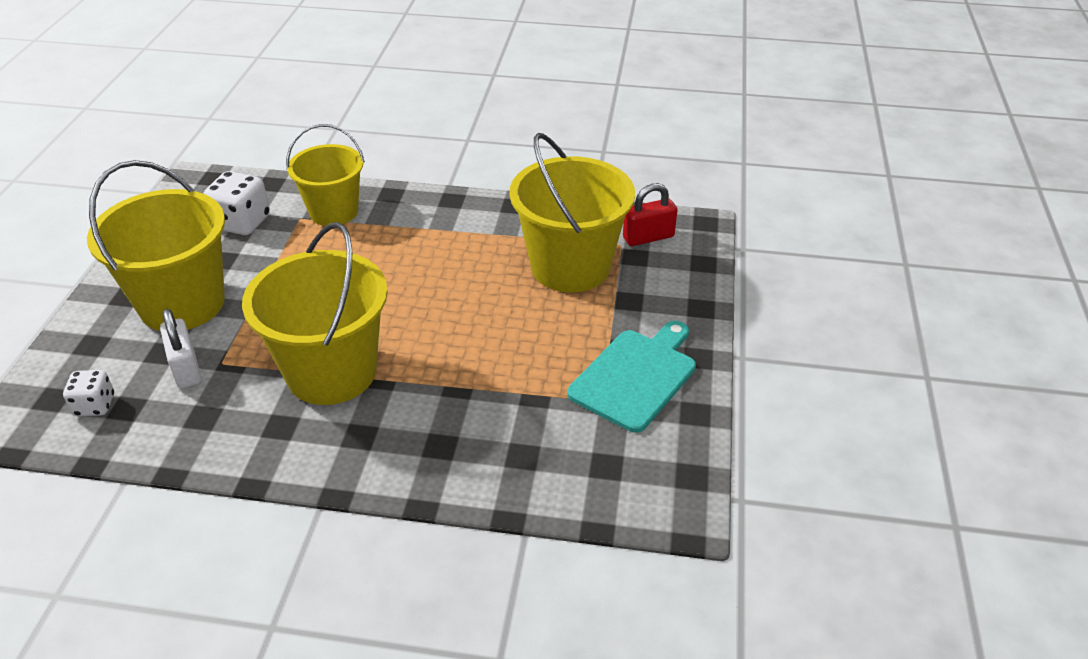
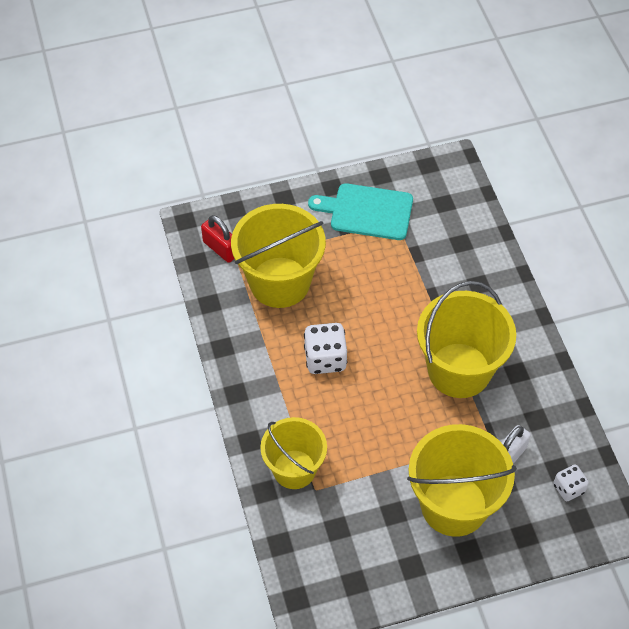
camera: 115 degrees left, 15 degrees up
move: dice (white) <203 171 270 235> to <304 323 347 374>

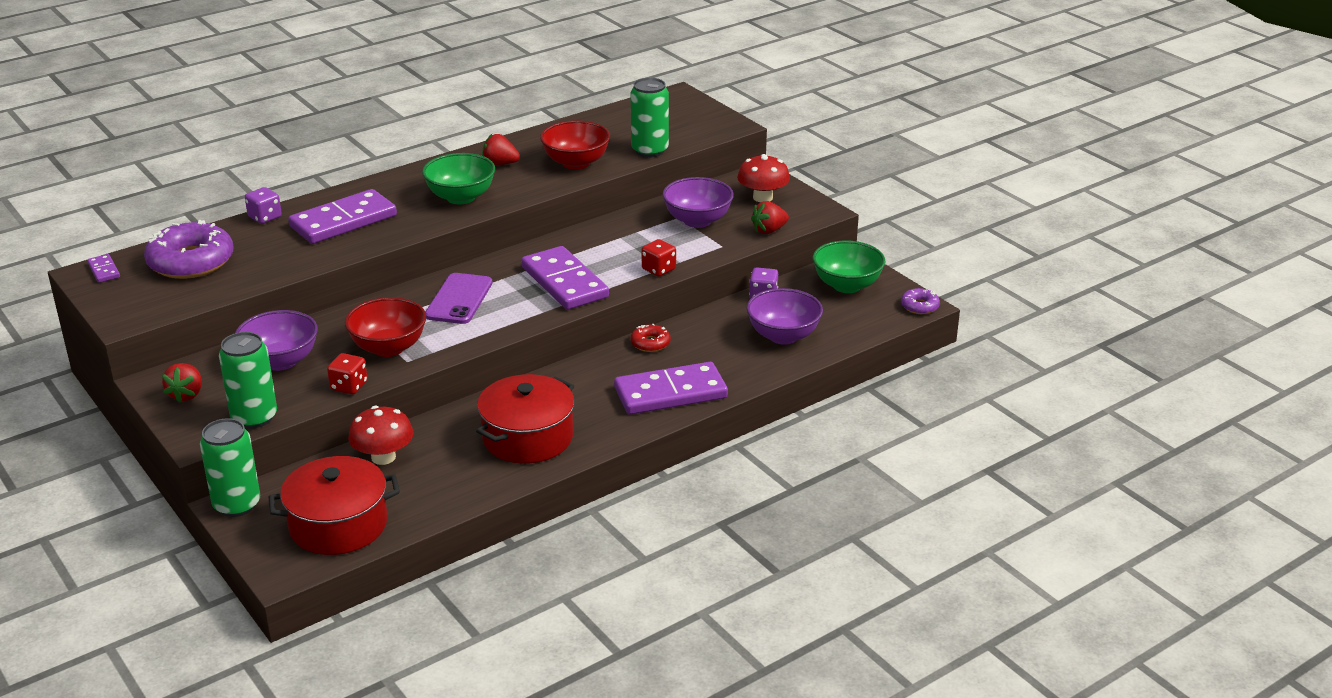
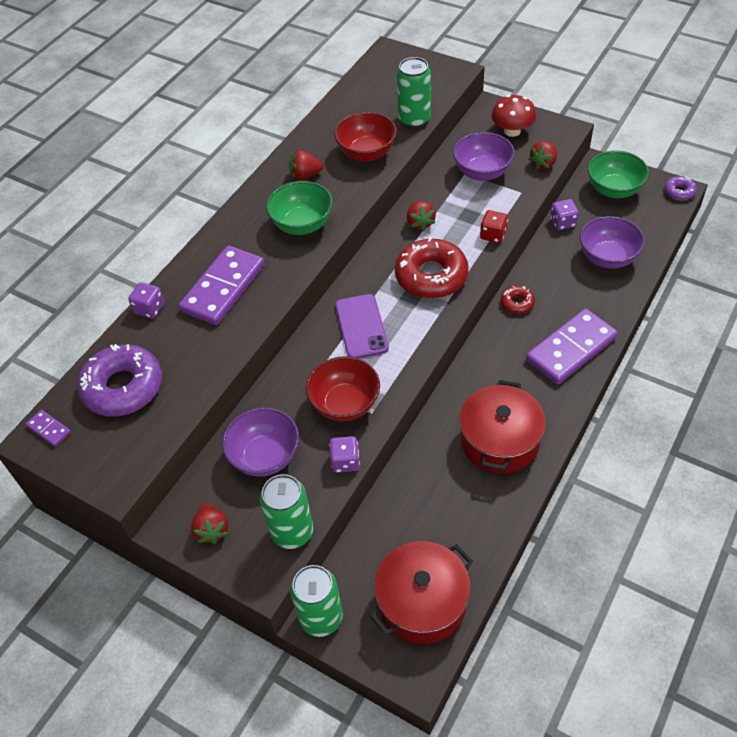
camera: 20 degrees left, 20 degrees up
delete: mushroom (red) <348 406 413 465>
insert: strawberry (red) <407 201 436 231>
replace: domino (purple) <521 246 609 310> to donut (red) <395 237 469 298>
recolor: dice (red) <327 353 367 394> to dice (purple) <329 436 360 473>

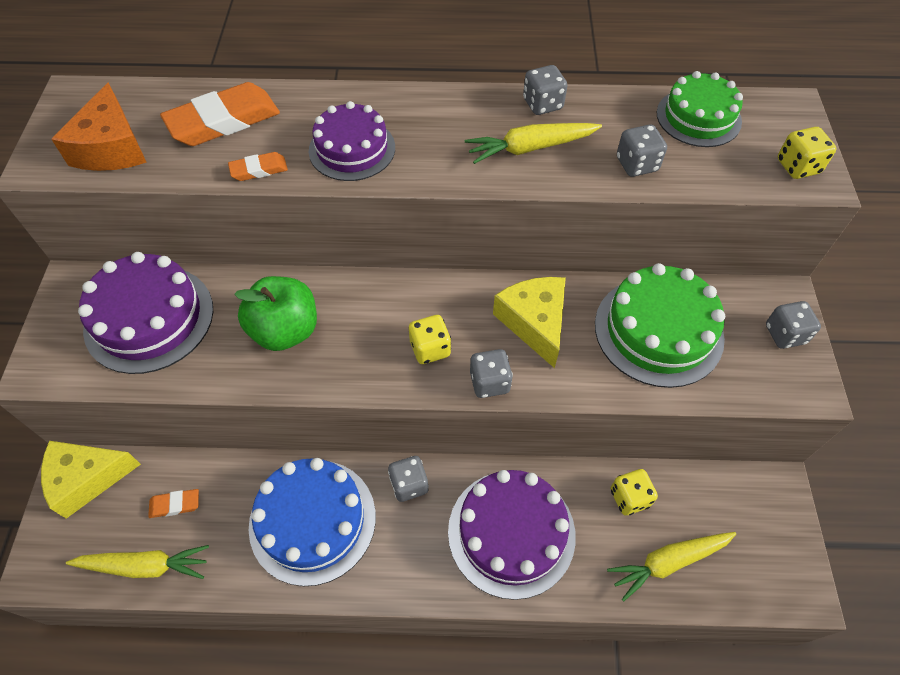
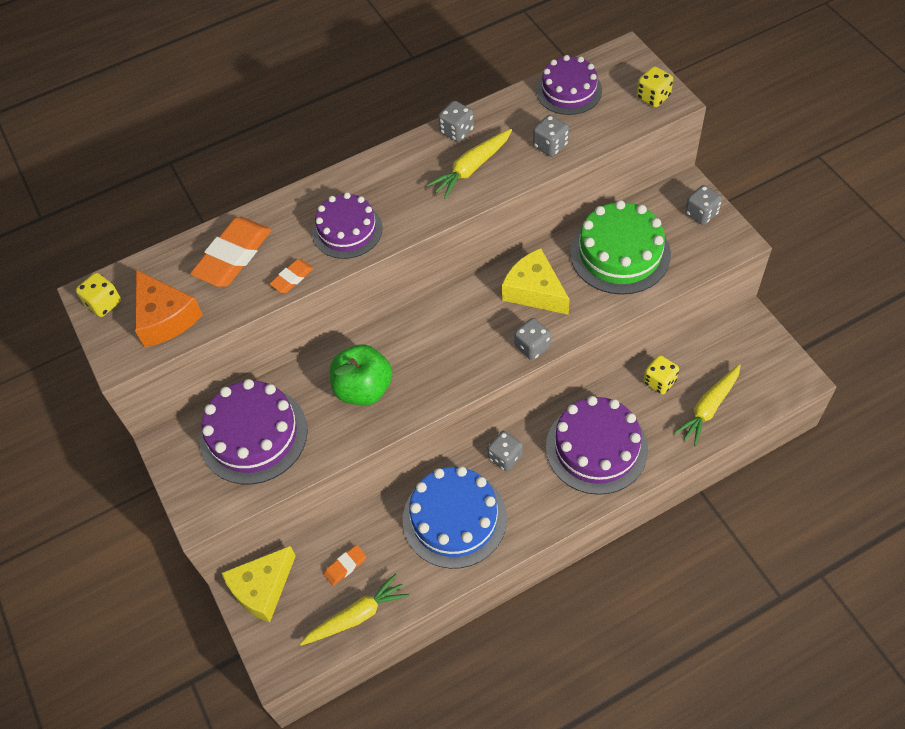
camera: 25 degrees left, 0 degrees up
move: dice (yellow) <409 315 451 364> to <76 273 121 317>
recolor: cake (green) <657 71 743 147> to cake (purple) <536 55 602 115>

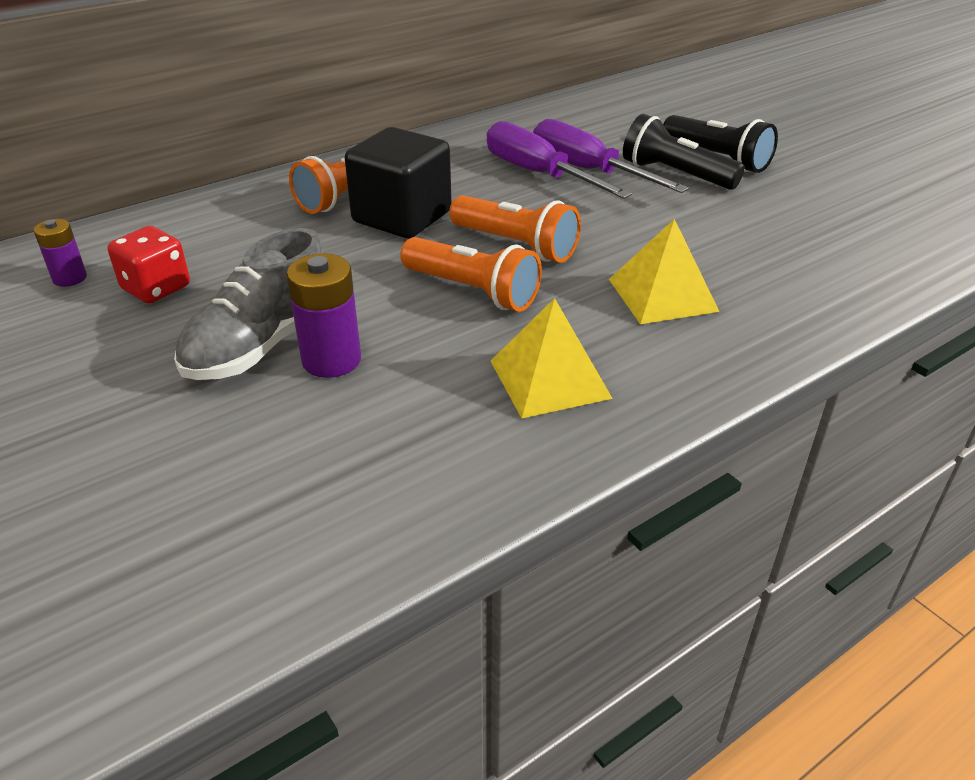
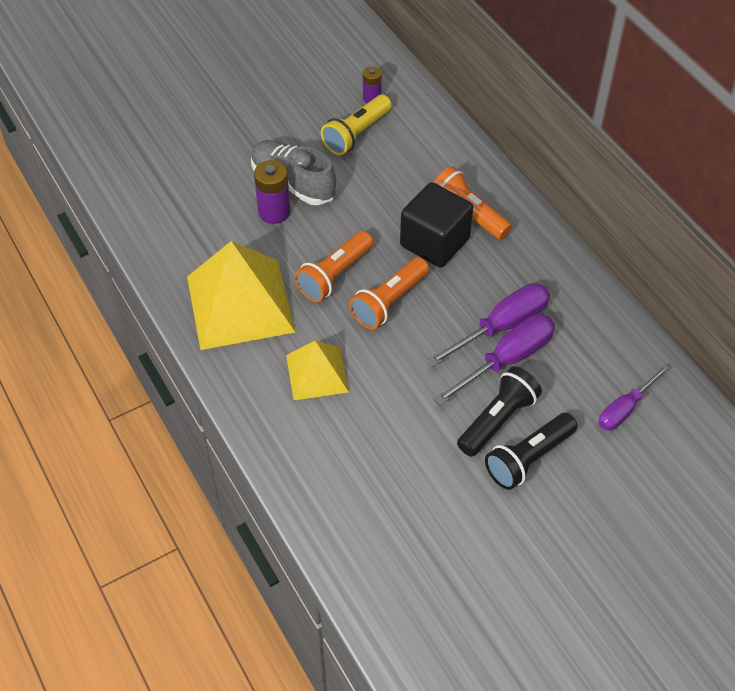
camera: 95 degrees right, 15 degrees up
insert: screwdriver (purple) <599 364 669 431>
replace: dice (red) <108 226 190 303> to flashlight (yellow) <321 95 392 155>
resize: pyramid (yellow) <491 298 613 418> = <187 241 295 350> x1.78

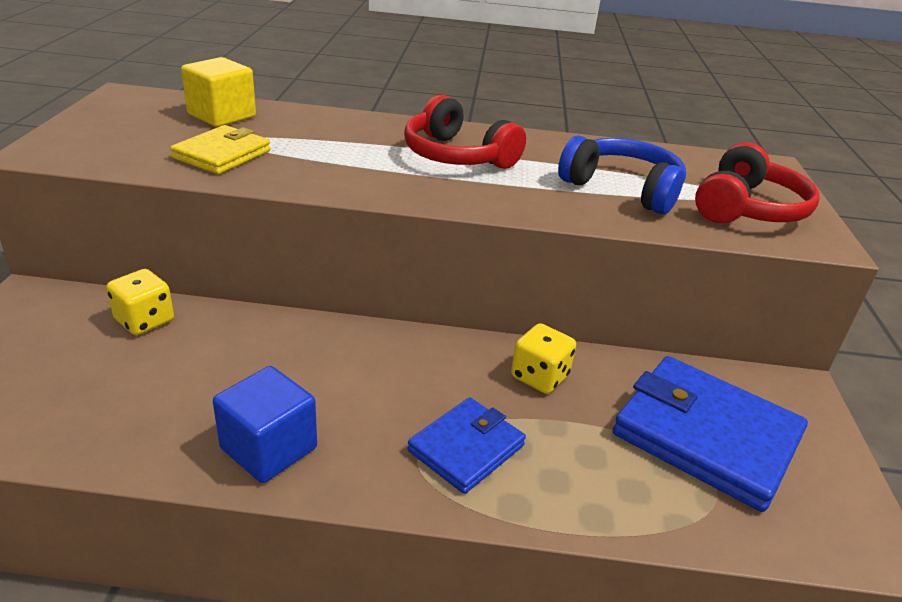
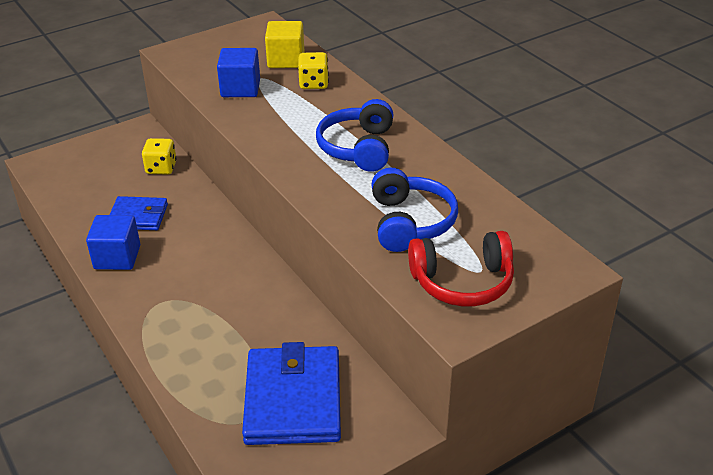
camera: 55 degrees right, 5 degrees up
move: wallet (blue) <407 397 526 494> to <110 196 168 230>; dice (yellow) <511 323 576 394> to <298 52 329 89>
replace: wallet (yellow) <170 125 271 174> to cube (blue) <217 48 260 97>
recolor: headphones (red) <404 95 526 169> to headphones (blue) <316 99 393 172>

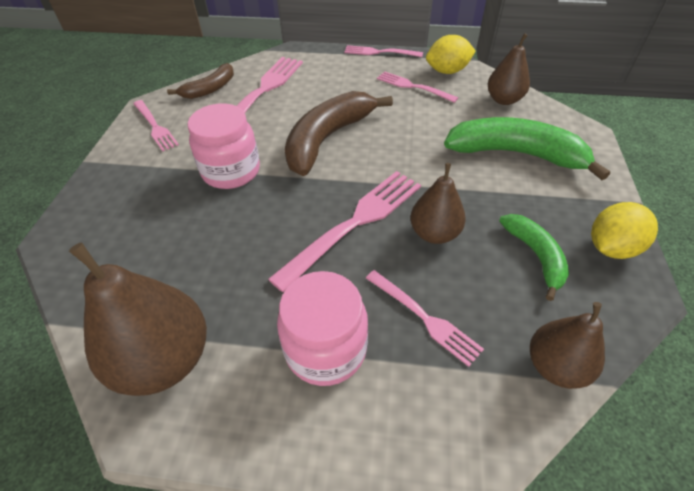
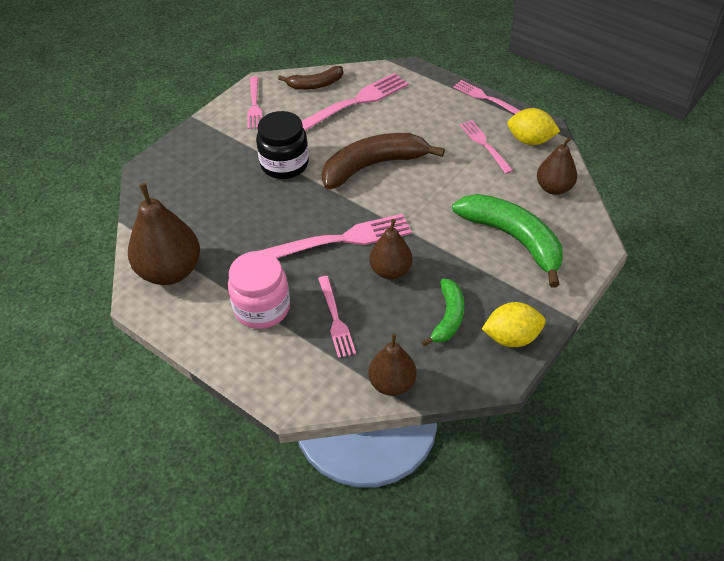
camera: 30 degrees right, 0 degrees up
recolor: jar (pink) <188 103 260 189> to jar (black) <256 111 309 179>

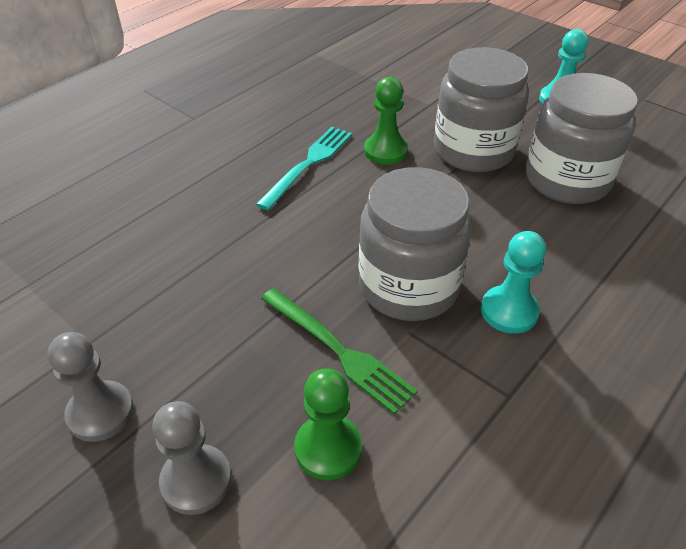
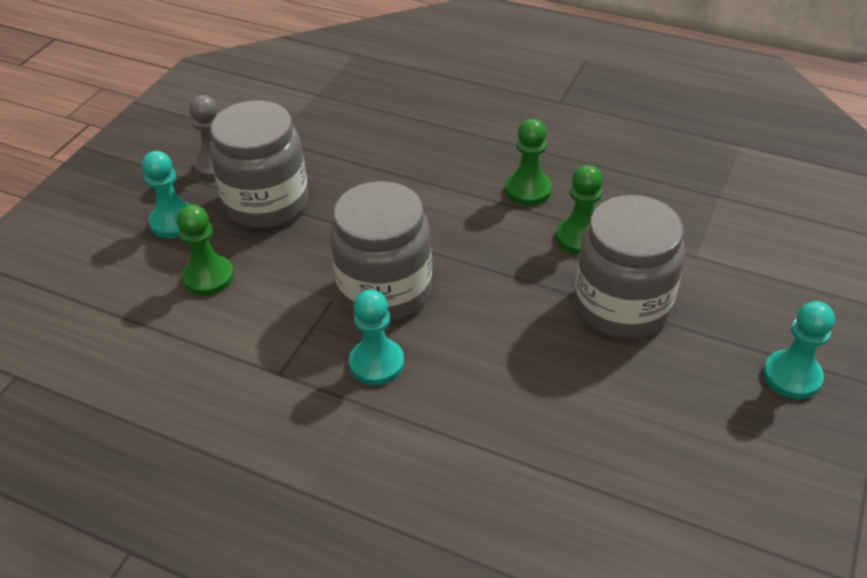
camera: 75 degrees right, 0 degrees up
delete: fork (green) <261 288 418 415>
move: jar (grey) <526 73 638 204> to <209 100 308 229>
replace: fork (turquoise) <256 127 352 211> to pawn (green) <505 119 552 205>
recolor: pawn (grey) <152 401 232 515> to pawn (turquoise) <142 151 191 238>

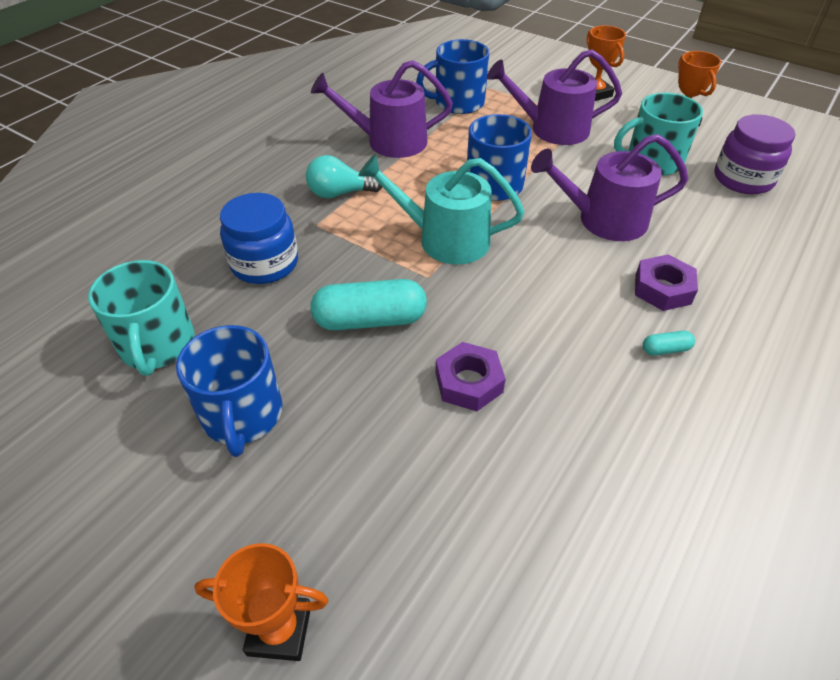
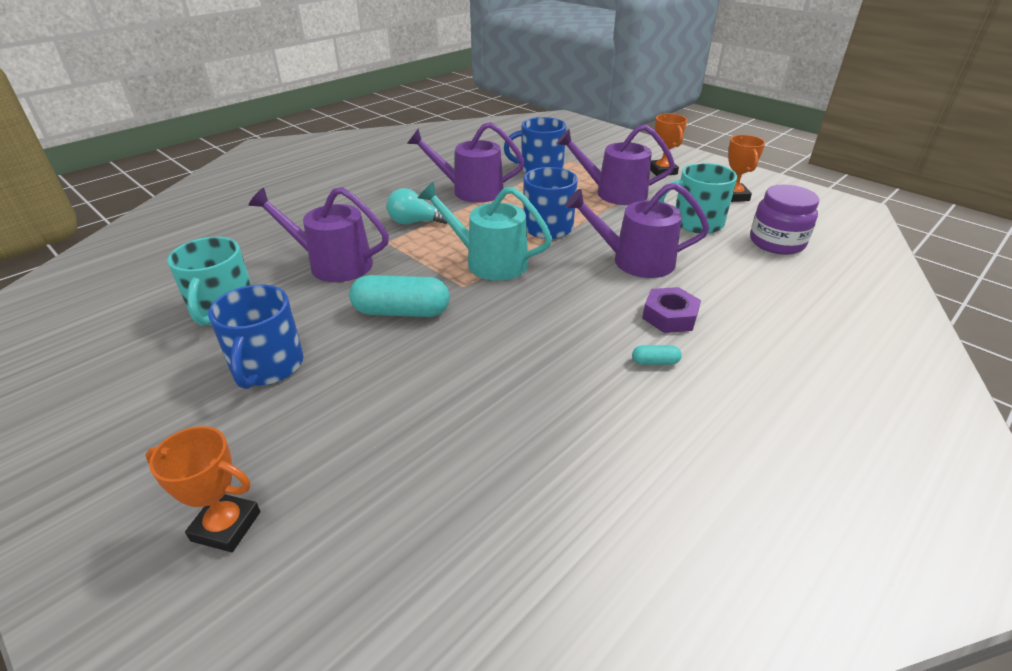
camera: 10 degrees right, 10 degrees down
delete: nut (purple) <436 342 506 411>
replace: jar (blue) <220 193 298 284> to watering can (purple) <249 187 389 282>

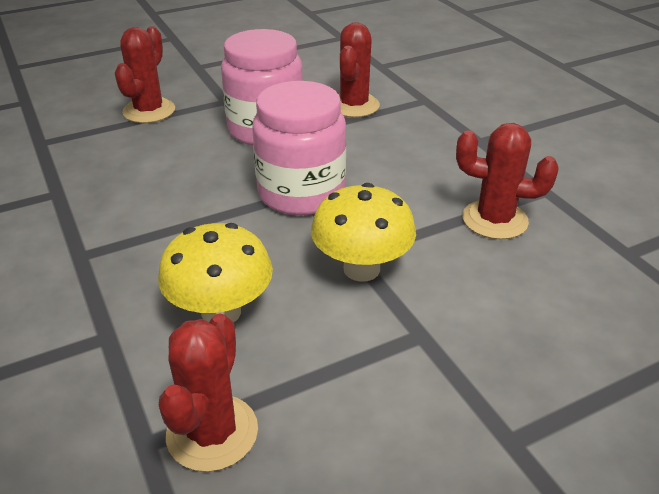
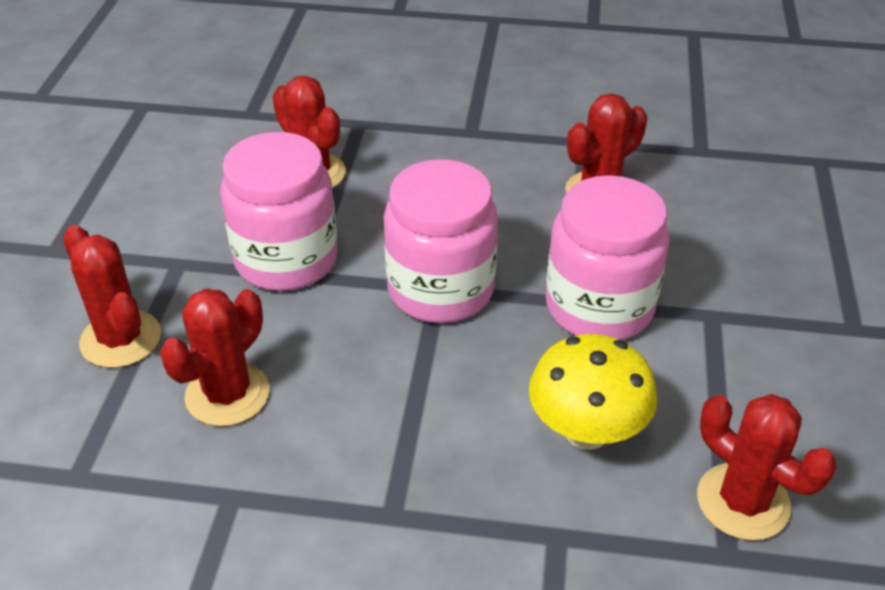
camera: 55 degrees left, 5 degrees up
insert: cactus (red) <160 288 270 426>
replace: mushroom (yellow) <311 183 416 282> to jar (pink) <546 175 669 340>

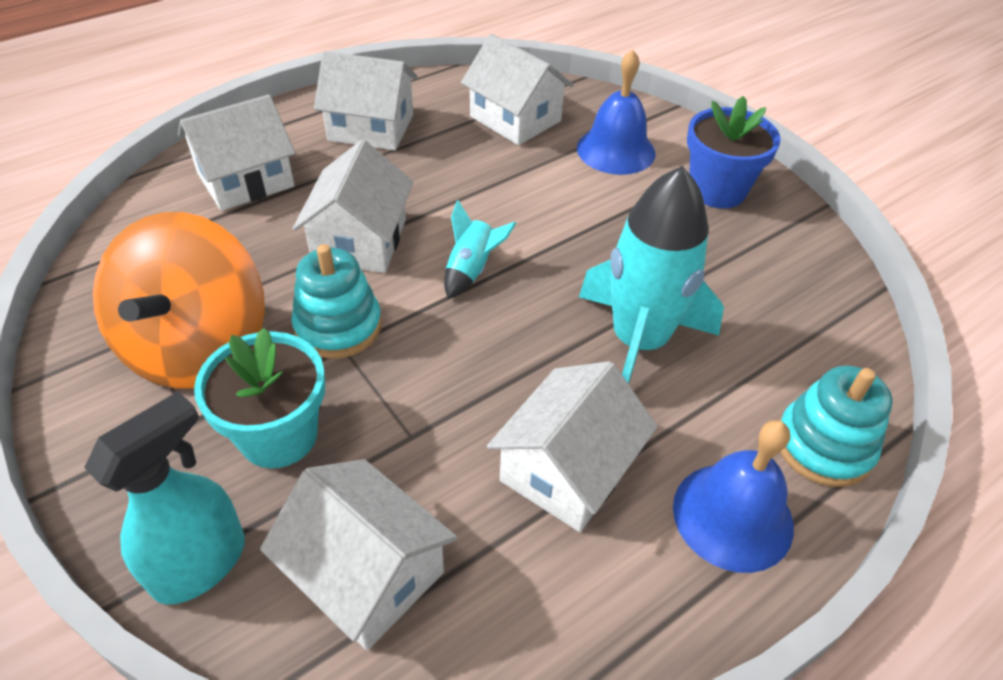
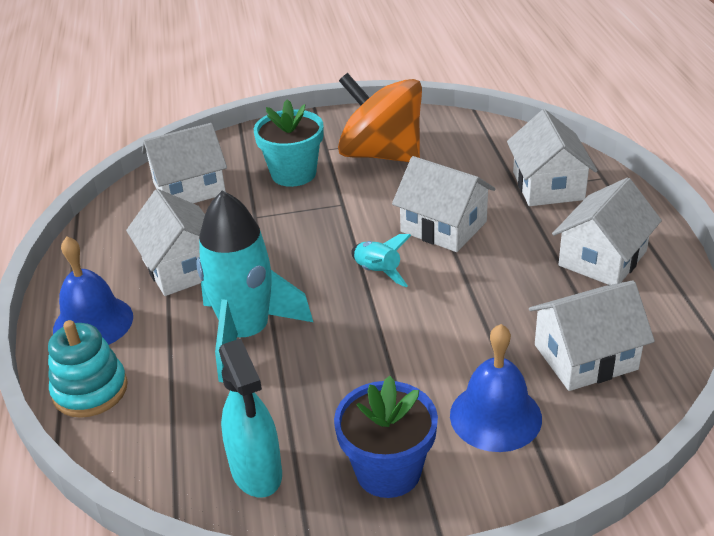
camera: 120 degrees right, 10 degrees down
delete: stacking toy (turquoise) <291 244 382 359>
move: spray bottle (turquoise) <84 392 245 605> to <219 338 282 498>

